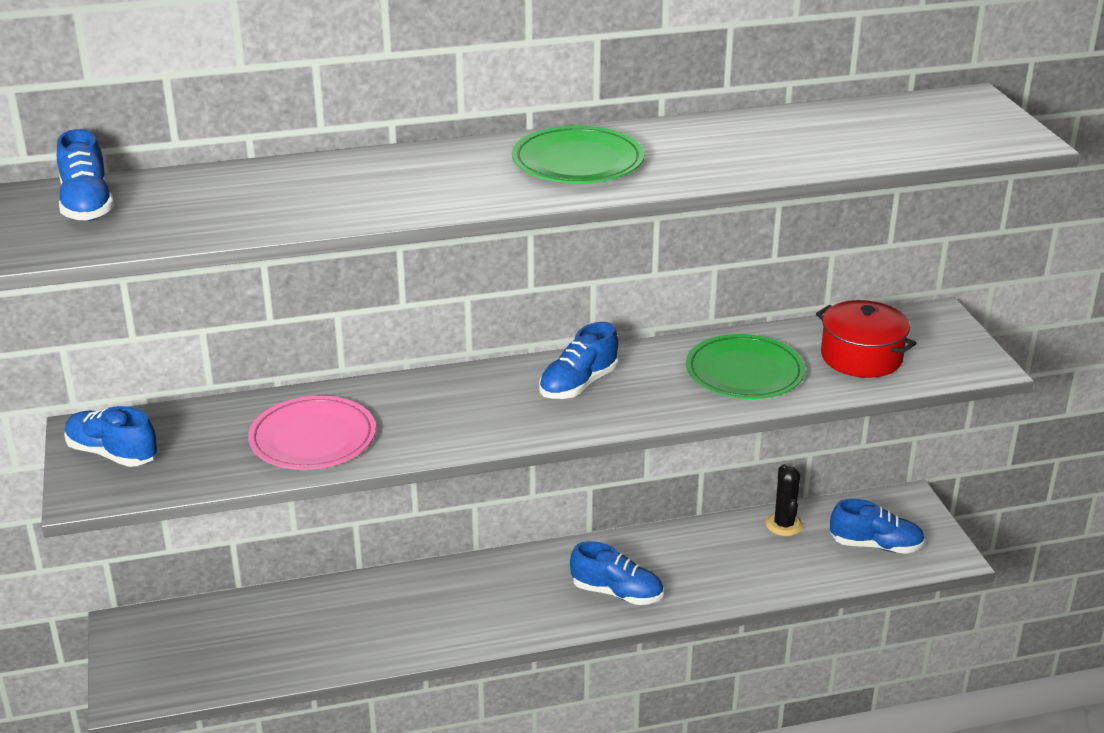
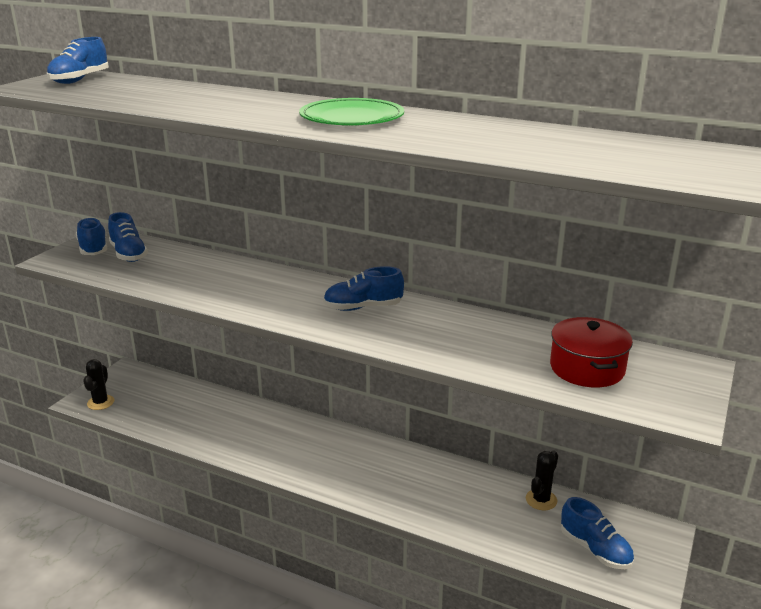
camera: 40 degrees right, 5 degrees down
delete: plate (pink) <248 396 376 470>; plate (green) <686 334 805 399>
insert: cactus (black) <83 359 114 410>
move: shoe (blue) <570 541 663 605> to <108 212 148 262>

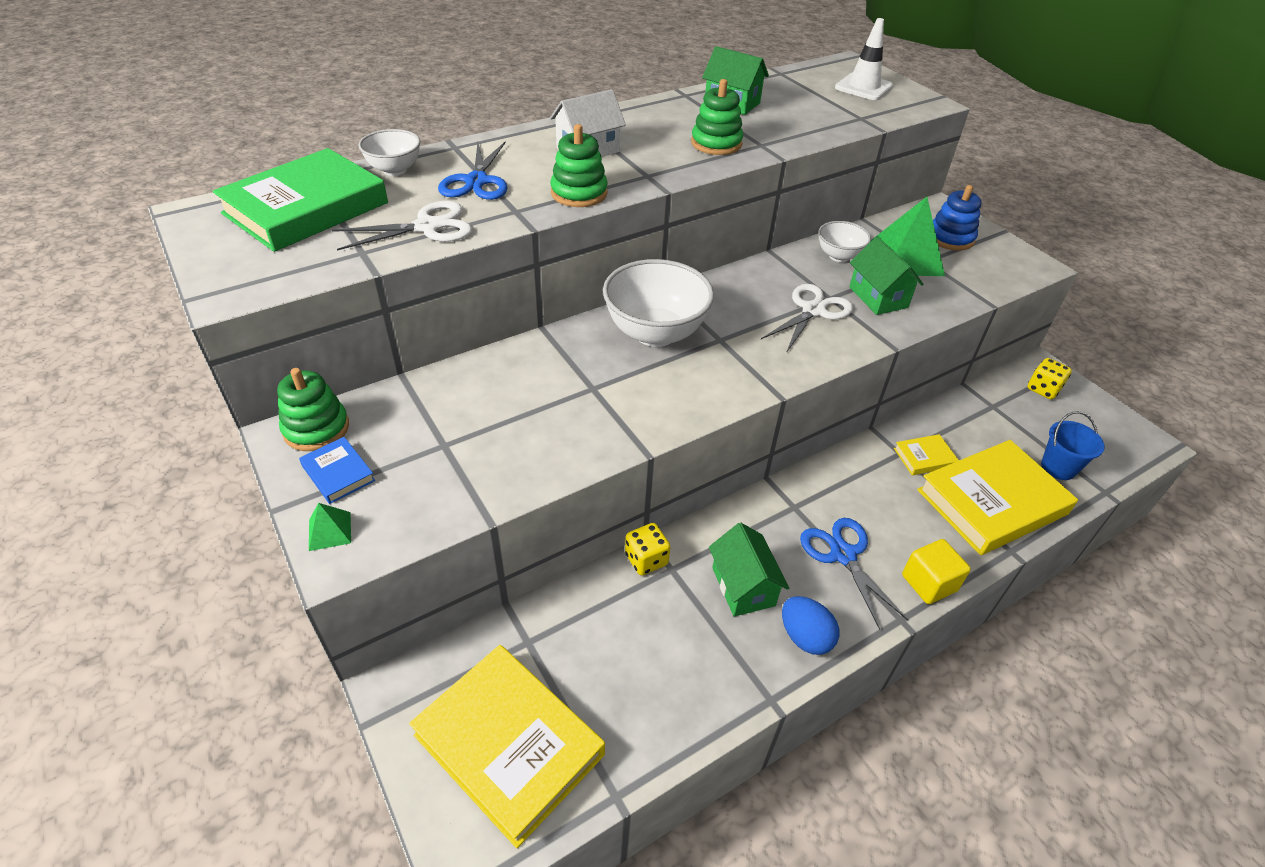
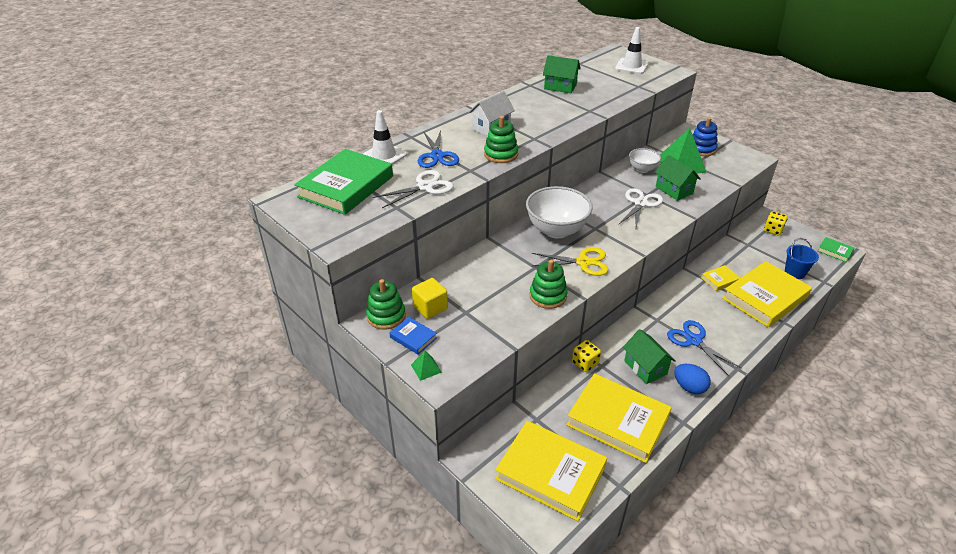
camera: 10 degrees left, 5 degrees down
insert: scissors (yellow) <532 248 608 276>; book (yellow) <566 373 672 463>; book (green) <818 237 854 262>
move: cube (yellow) <902 539 971 604> to <412 278 448 319>; stacking toy (green) <691 79 743 155> to <530 260 568 309>
replace: bowl (white) <358 129 420 176> to traffic cone (white) <363 110 407 165>

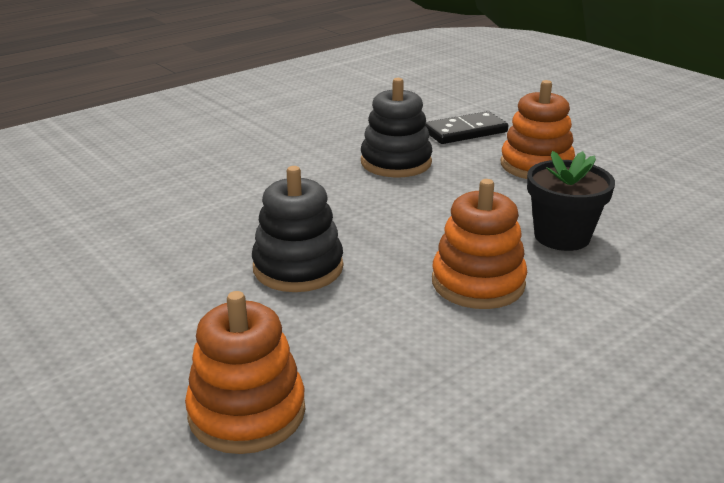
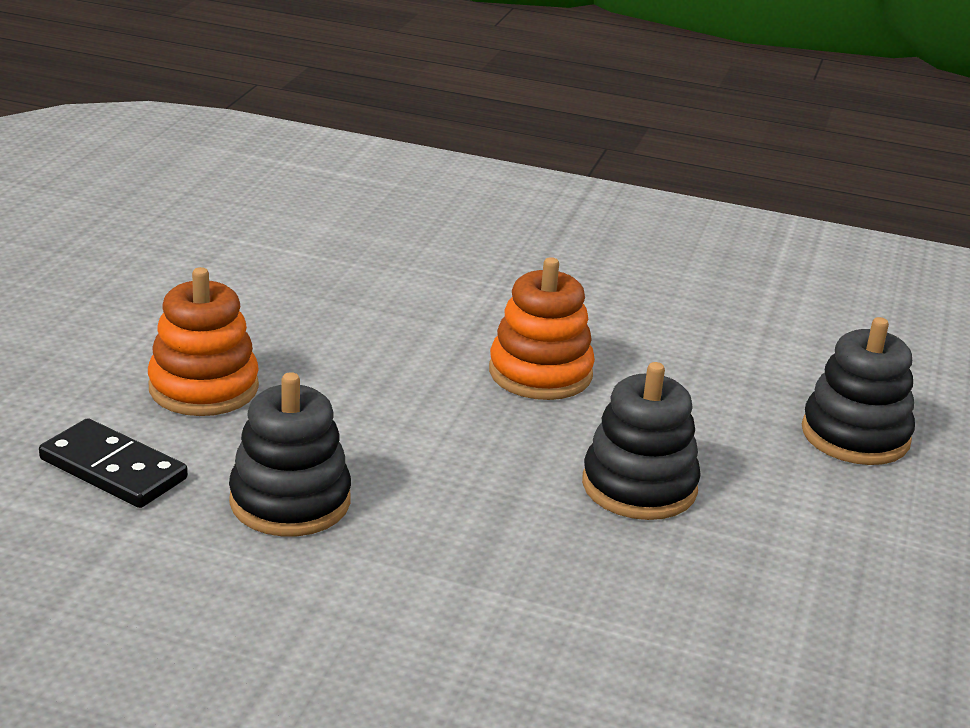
camera: 125 degrees left, 0 degrees up
delete: flower pot (black) <527 151 615 251>
recolor: stacking toy (orange) <185 291 305 454> to stacking toy (black) <802 317 915 465>

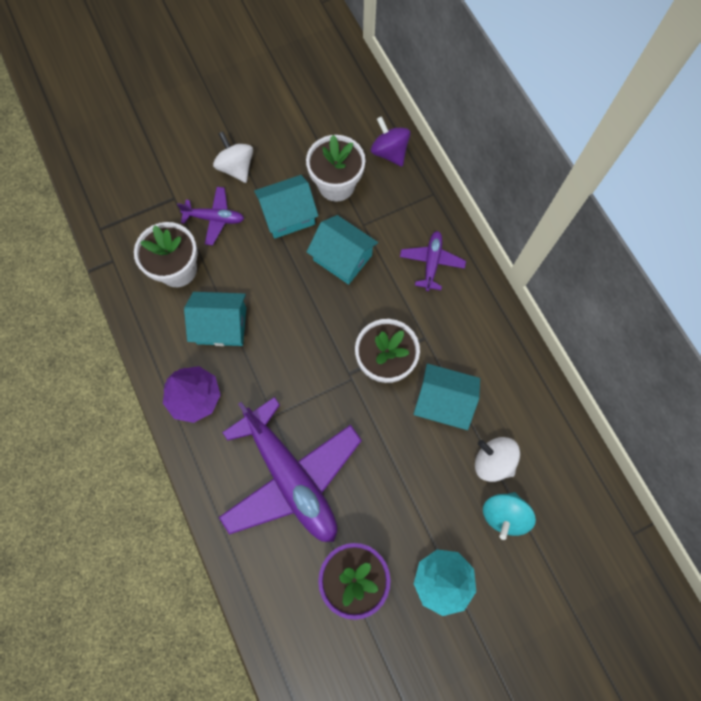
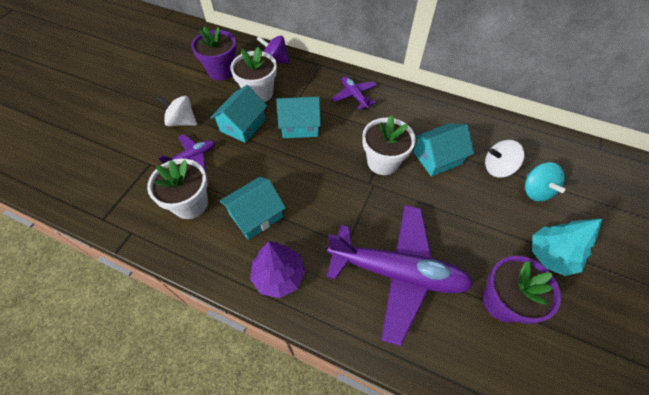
camera: 40 degrees left, 15 degrees down
insert: flower pot (purple) <191 26 237 80>

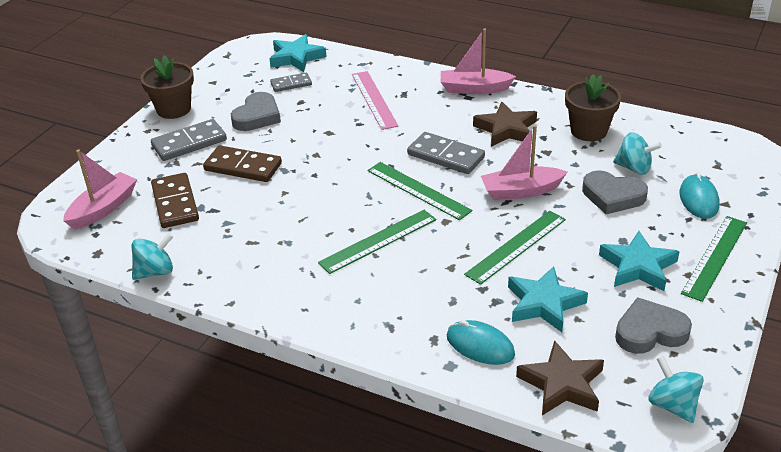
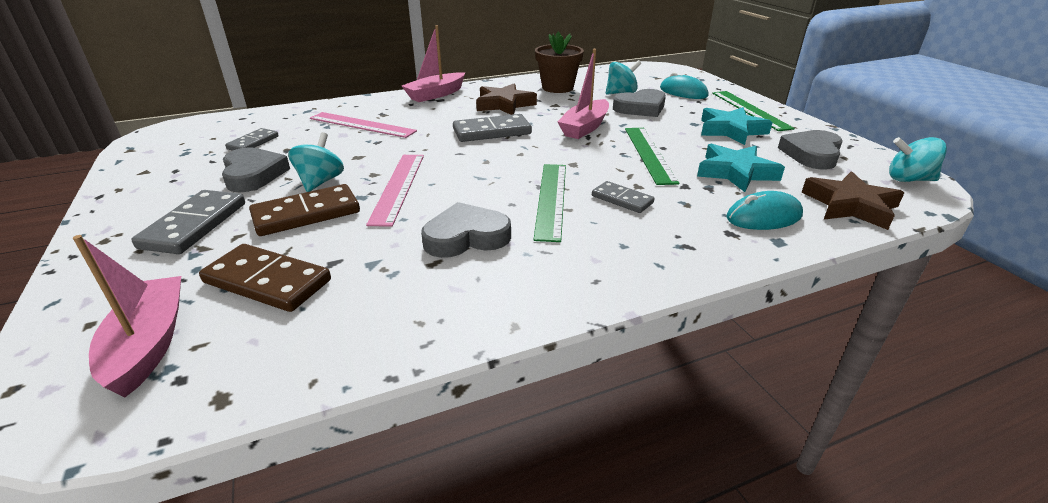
camera: 50 degrees left, 5 degrees down
delete: flower pot (brown) <140 55 194 119>; star (turquoise) <269 34 327 72>; ruler (green) <367 162 472 220>
insert: ruler (pink) <366 155 424 227>; heart (grey) <421 202 511 258>; domino (grey) <592 181 655 213>
move: spinning top (turquoise) <132 233 173 280> to <288 132 344 192>

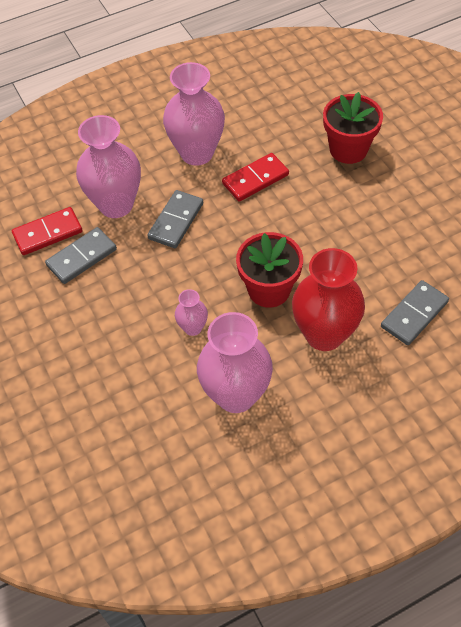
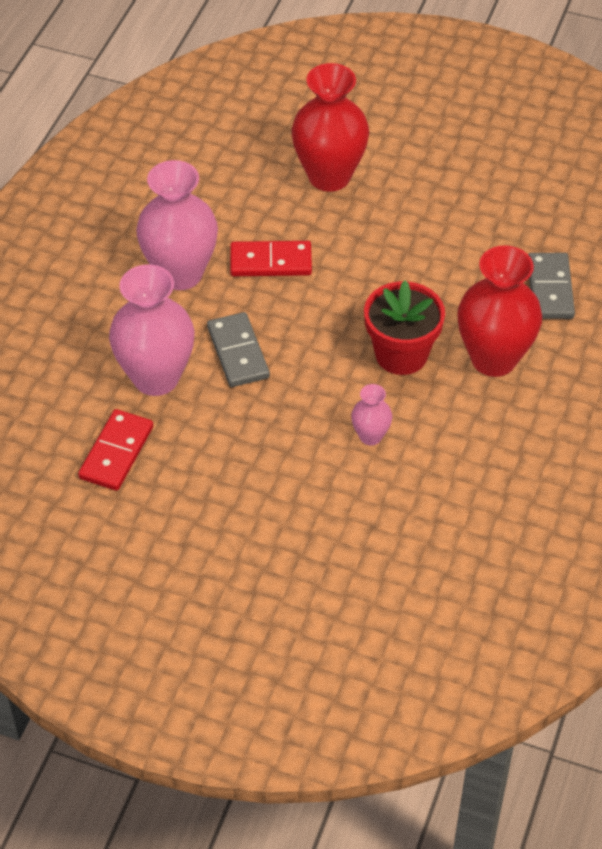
camera: 45 degrees left, 5 degrees down
delete: domino (grey) <45 227 117 284>; vase (pink) <197 312 273 413>
replace: flower pot (red) <323 92 383 164> to vase (red) <292 63 369 192>
rotate: domino (red) <222 153 289 202> = <230 241 312 276> 75 degrees clockwise

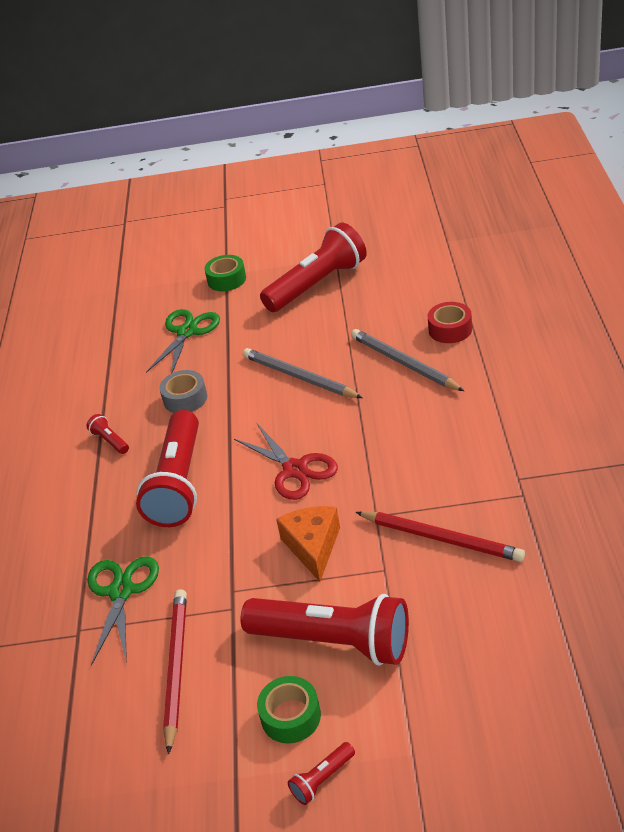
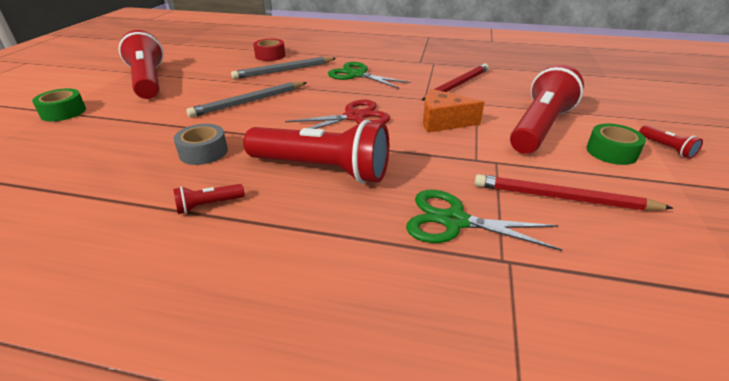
camera: 80 degrees left, 5 degrees down
move: scissors (green) <146 309 220 374> to <328 62 411 89>

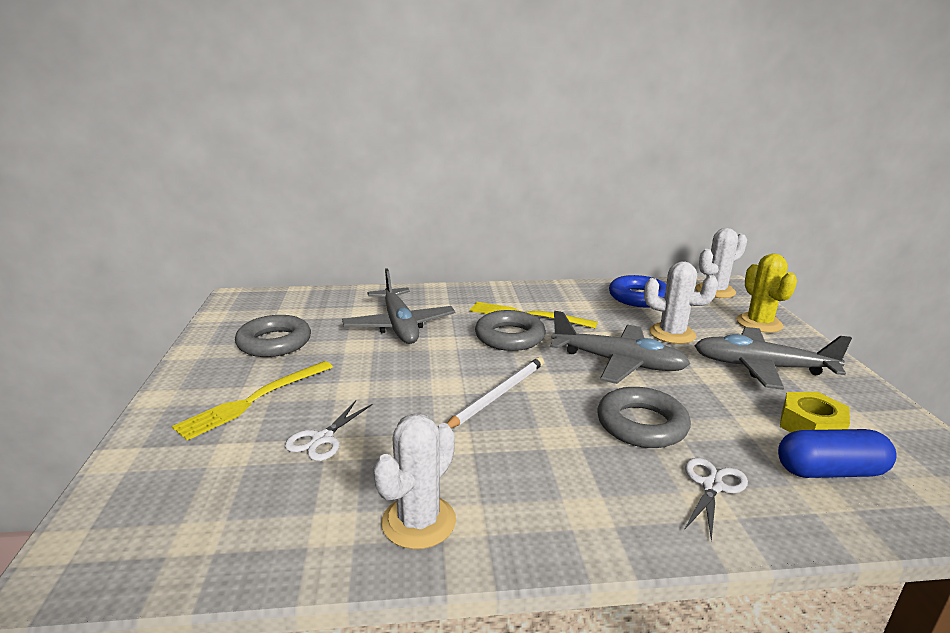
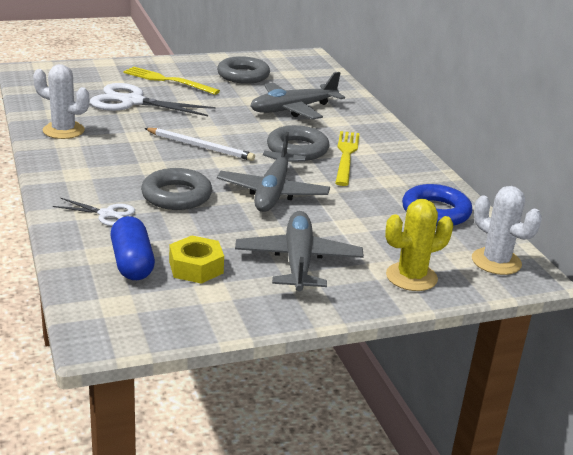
camera: 75 degrees right, 5 degrees up
delete: cactus (white) <644 262 718 344>
resize: scissors (white) <285 401 372 461> = <90 83 216 116> x1.91

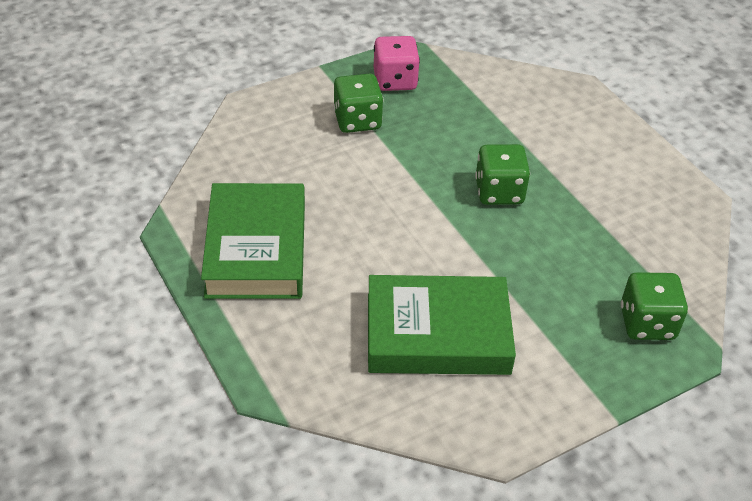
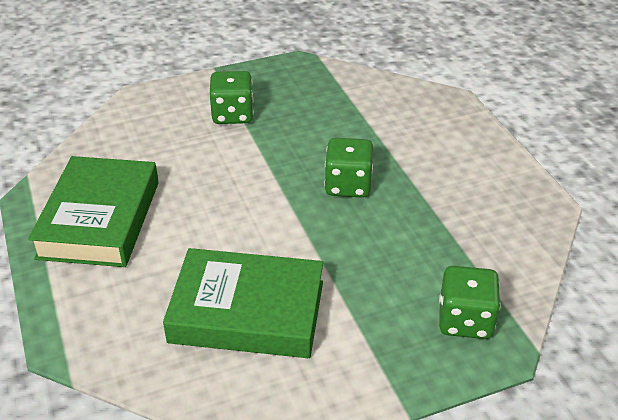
camera: 10 degrees right, 5 degrees down
delete: dice (pink) <374 36 420 91>

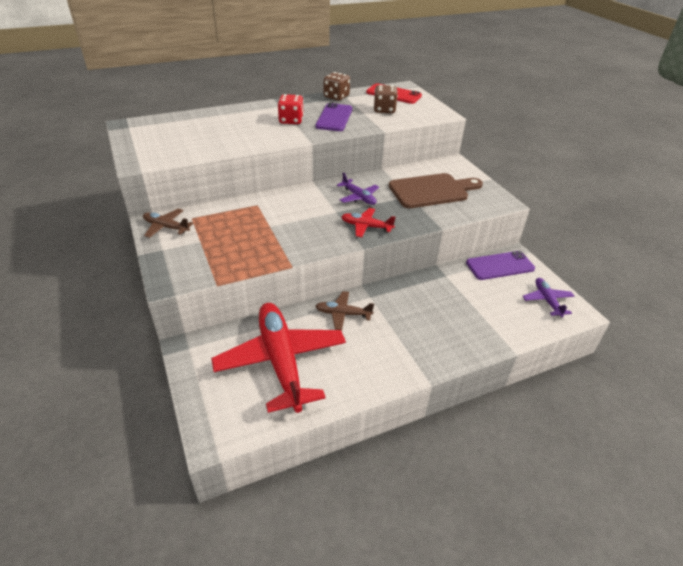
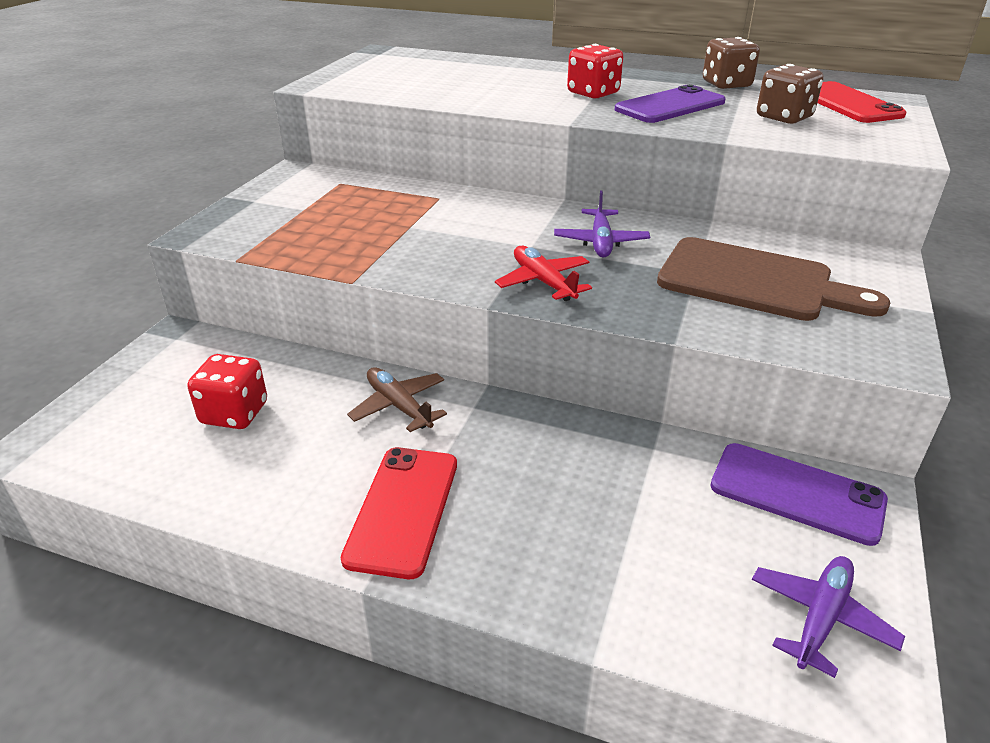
camera: 45 degrees right, 5 degrees down
delete: plane (brown) <143 209 194 238>
insert: phone (red) <341 447 457 579>
replace: plane (red) <211 303 346 413> to dice (red) <187 354 267 429>

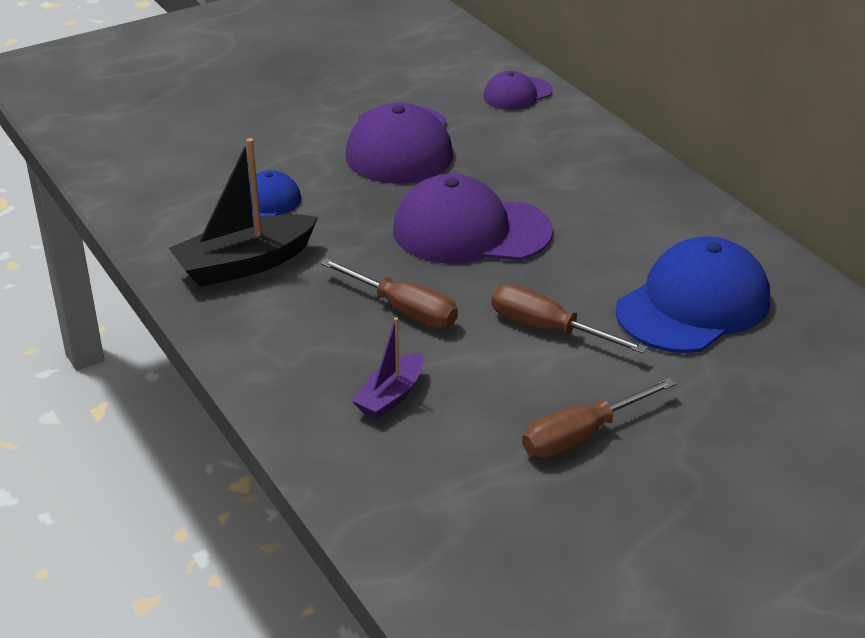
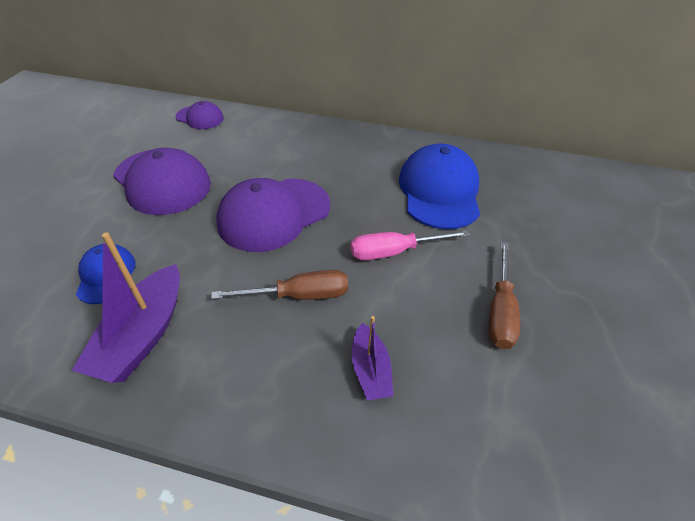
camera: 45 degrees left, 10 degrees up
recolor: boat (black) <169 138 318 287> to boat (purple) <72 232 180 383>; screwdriver (brown) <491 285 648 354> to screwdriver (pink) <351 230 470 260>
rotate: cap (purple) <483 71 553 110> = <176 101 224 129> 75 degrees counterclockwise

